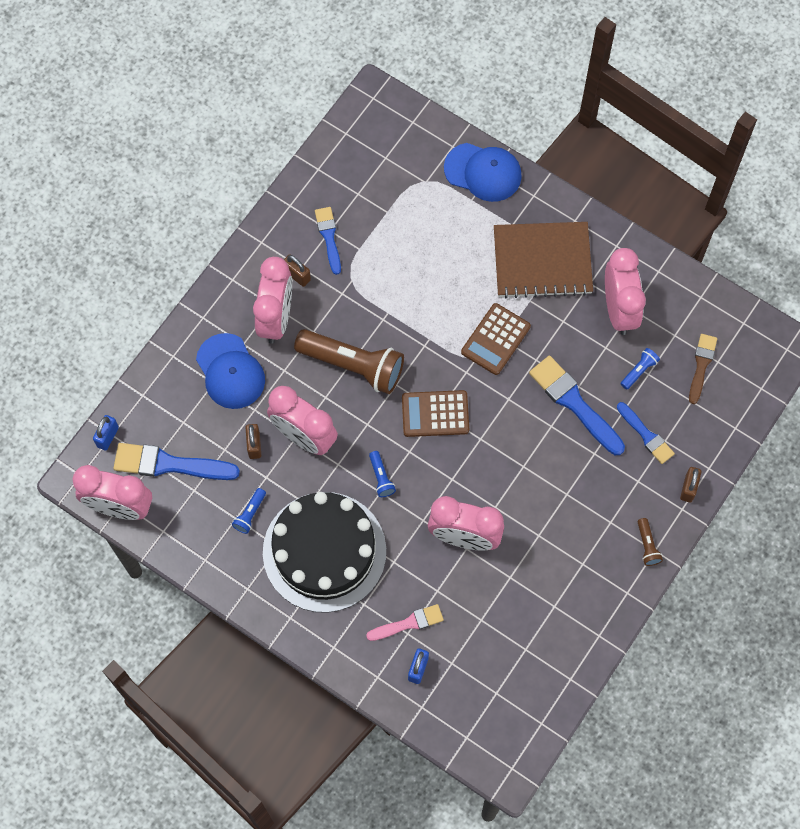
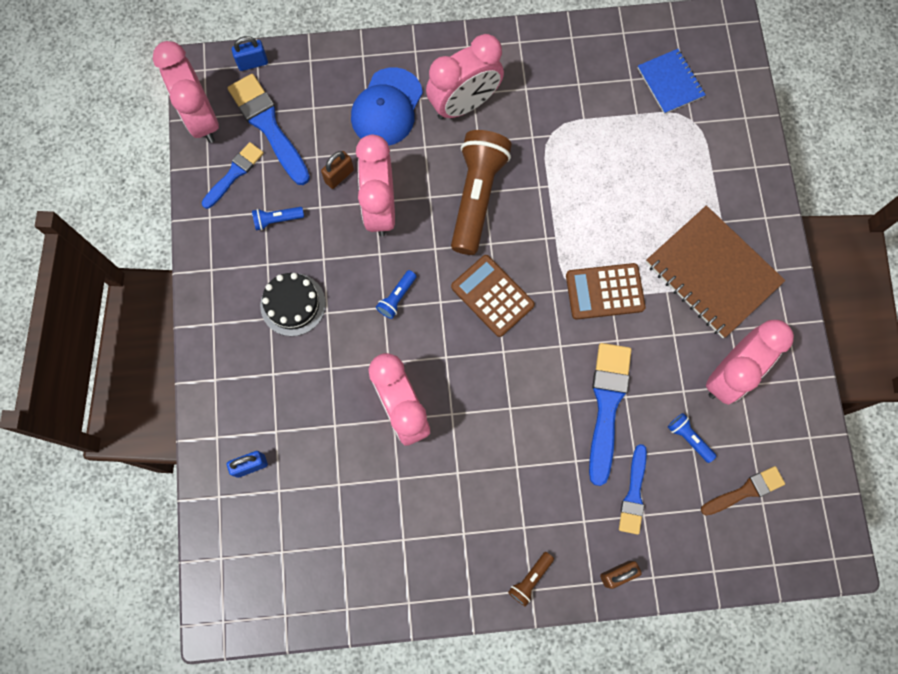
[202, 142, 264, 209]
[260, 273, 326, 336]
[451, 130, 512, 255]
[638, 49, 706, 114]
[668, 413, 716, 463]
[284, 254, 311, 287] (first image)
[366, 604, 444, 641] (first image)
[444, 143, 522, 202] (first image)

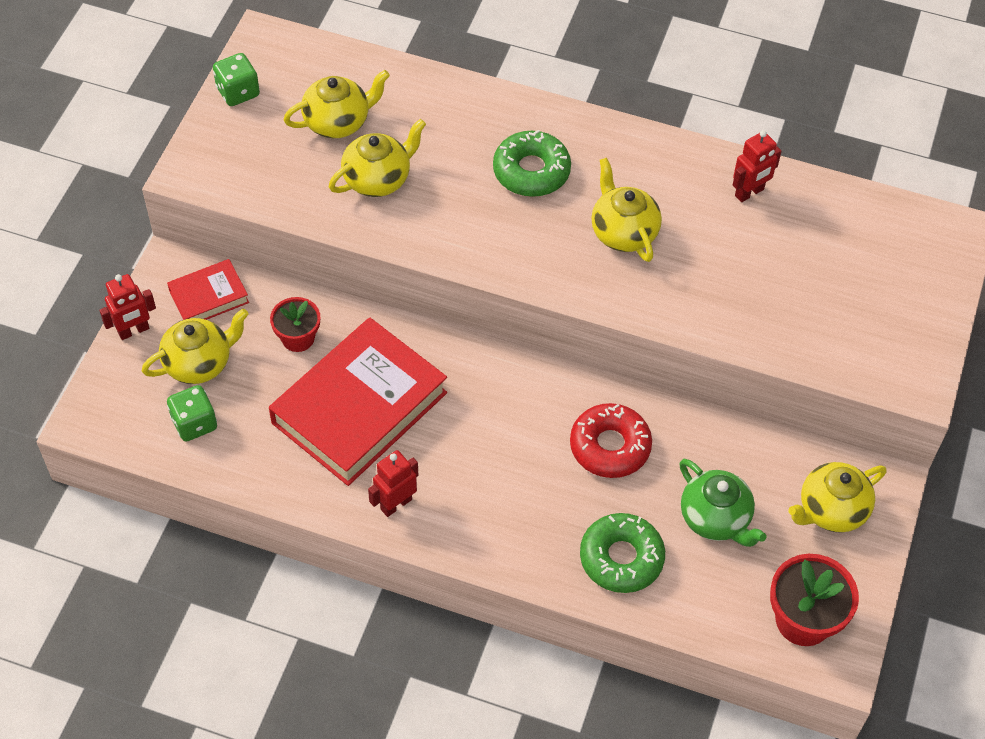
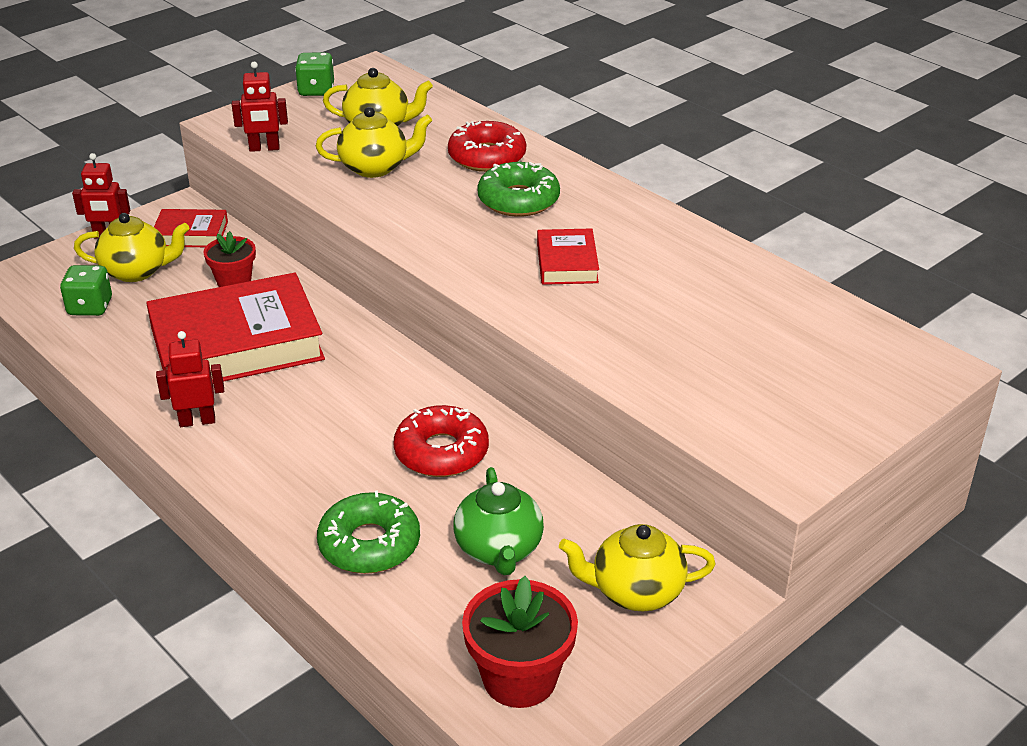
[232, 62, 288, 152]
[448, 121, 526, 172]
[537, 228, 599, 285]

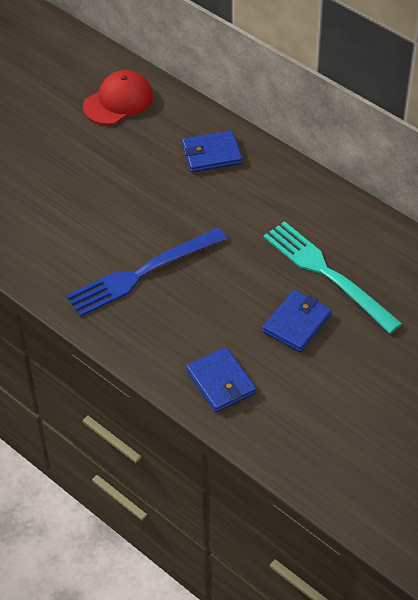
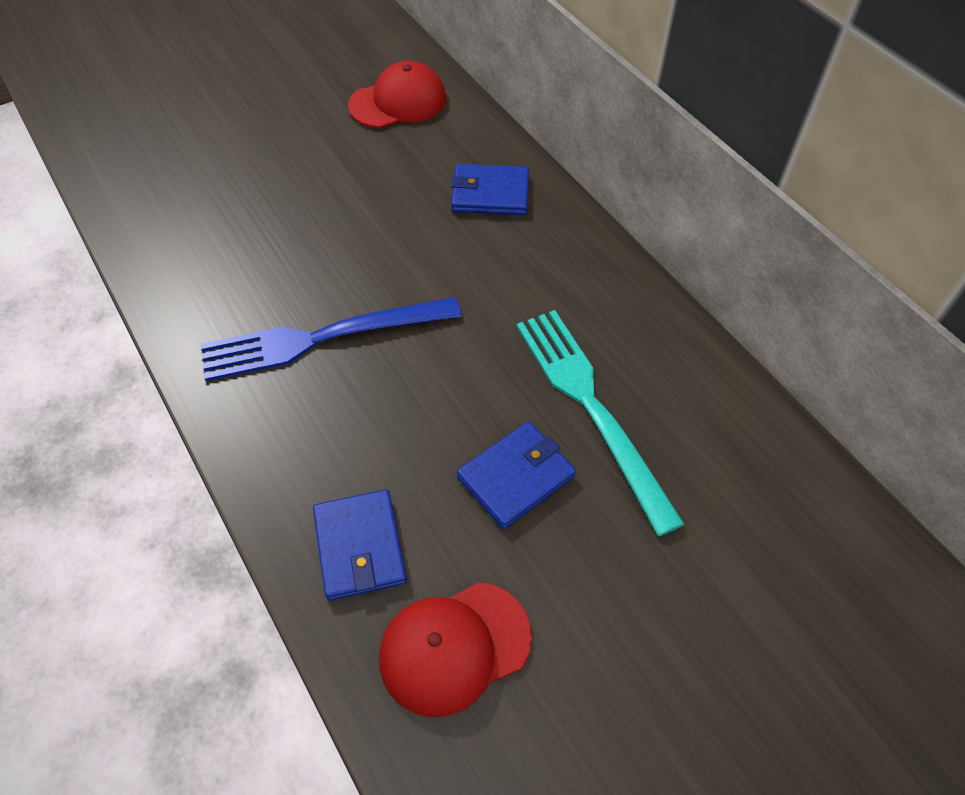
[379, 582, 532, 717]

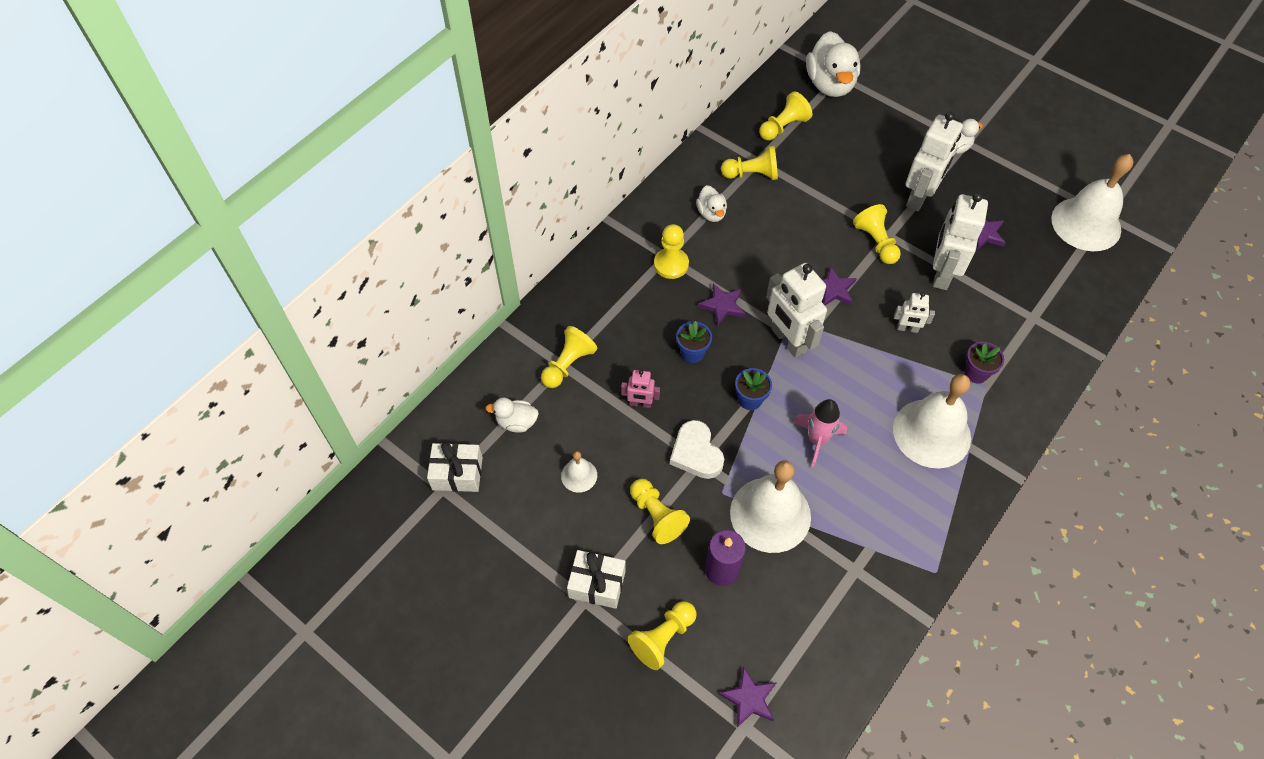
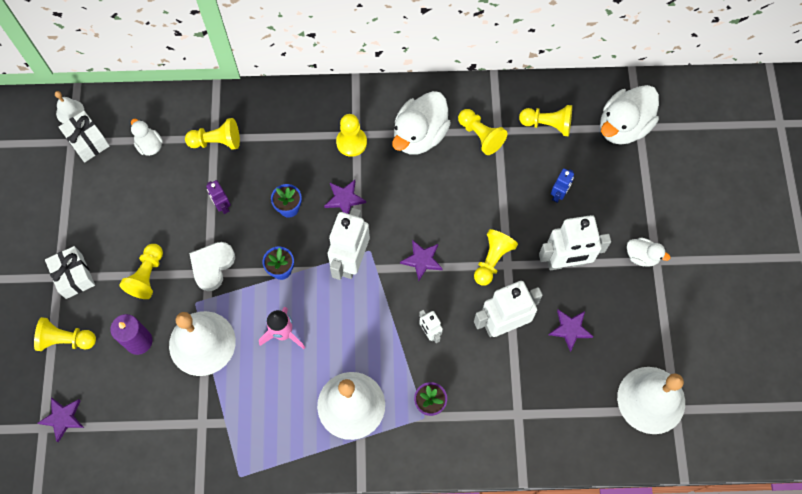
[55, 91, 84, 123]
[206, 180, 231, 214]
[392, 91, 451, 155]
[551, 168, 574, 203]

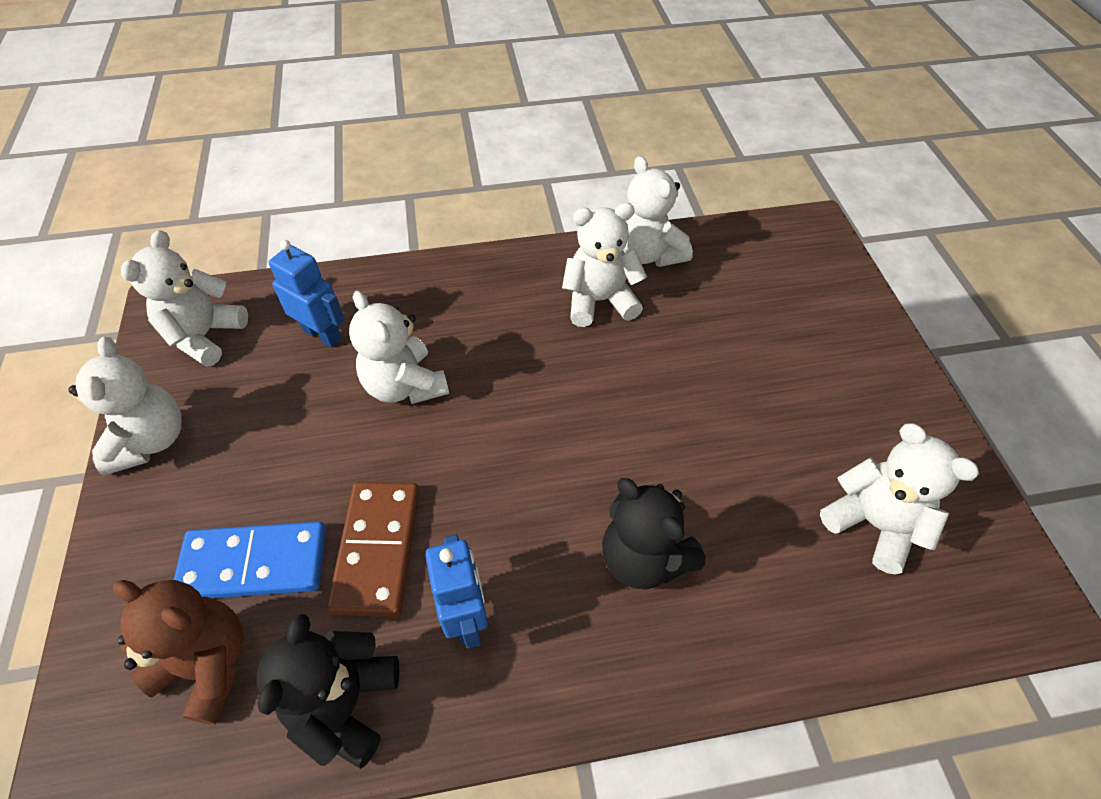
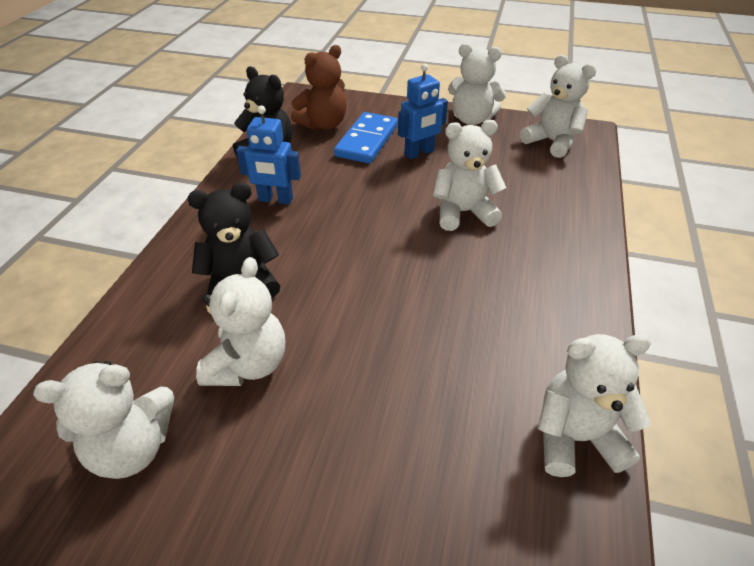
[196, 257, 285, 386]
[398, 64, 448, 159]
[327, 482, 419, 617] (first image)

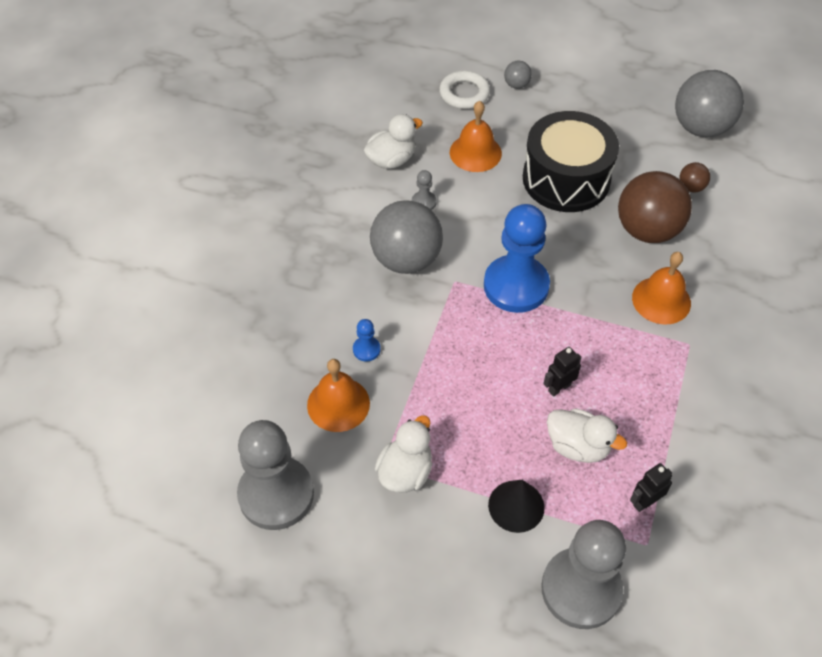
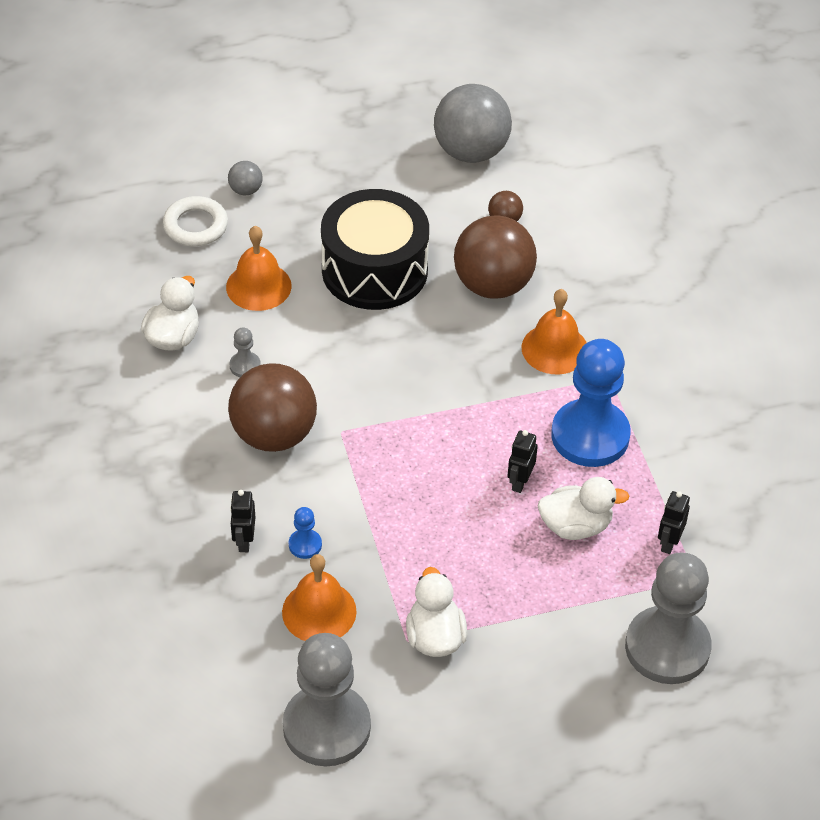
[228, 363, 317, 452]
[230, 490, 255, 552]
[551, 339, 631, 467]
[488, 480, 545, 533] (first image)

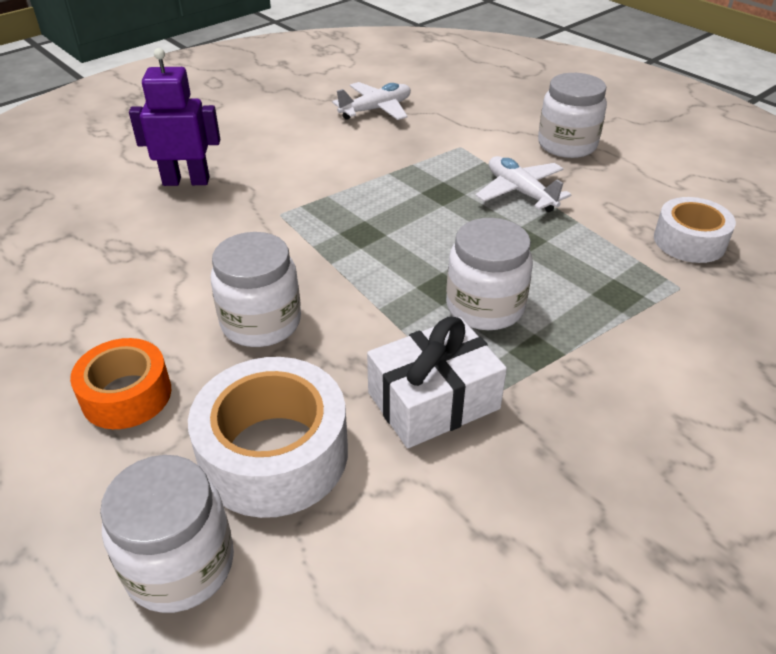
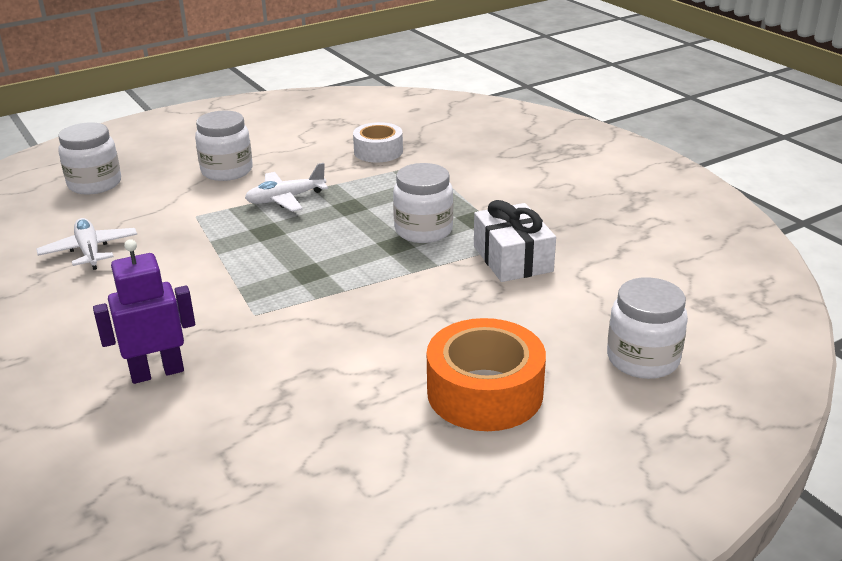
[58, 122, 121, 195]
[93, 239, 195, 384]
[427, 318, 546, 431]
[188, 357, 348, 518] (first image)

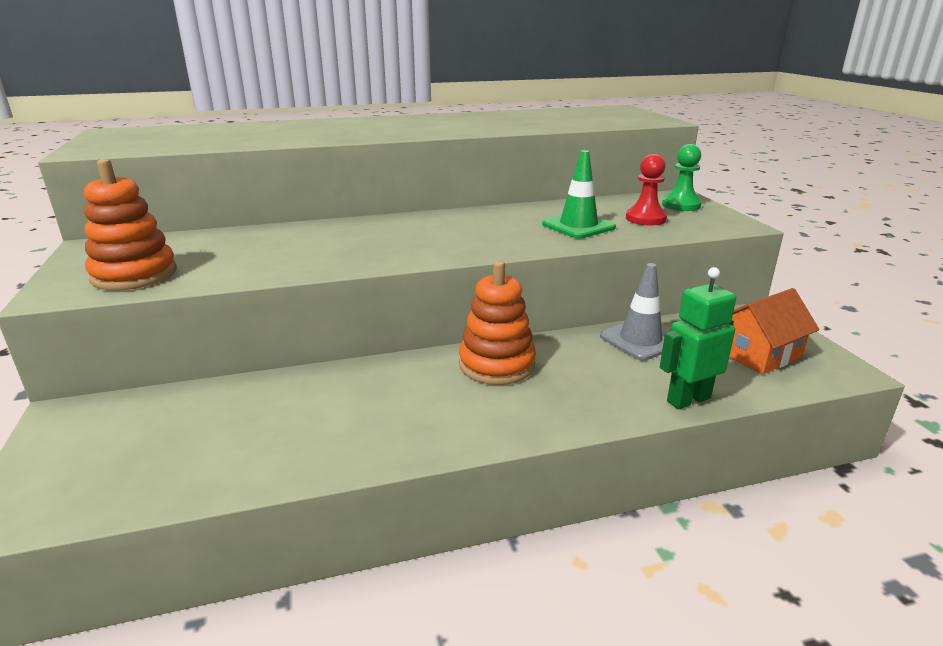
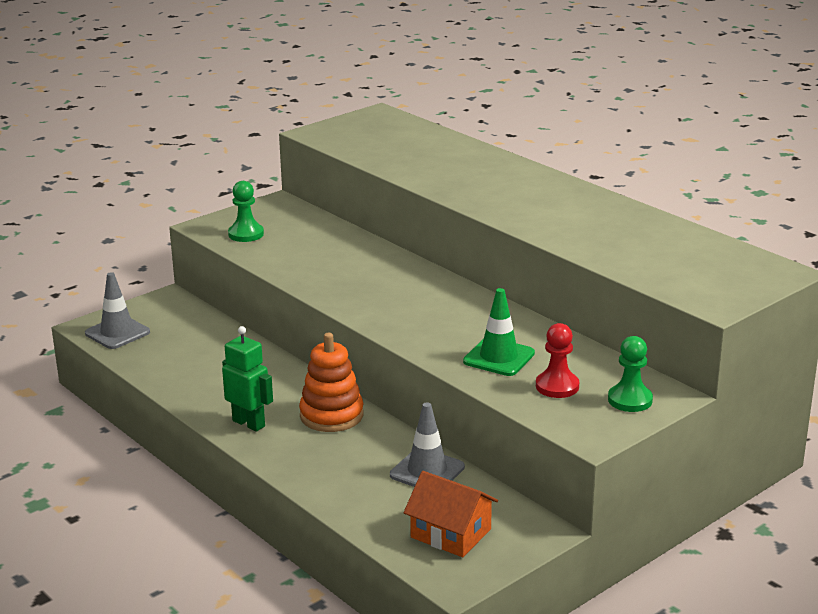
[85, 272, 150, 349]
[222, 326, 273, 432]
[228, 181, 264, 242]

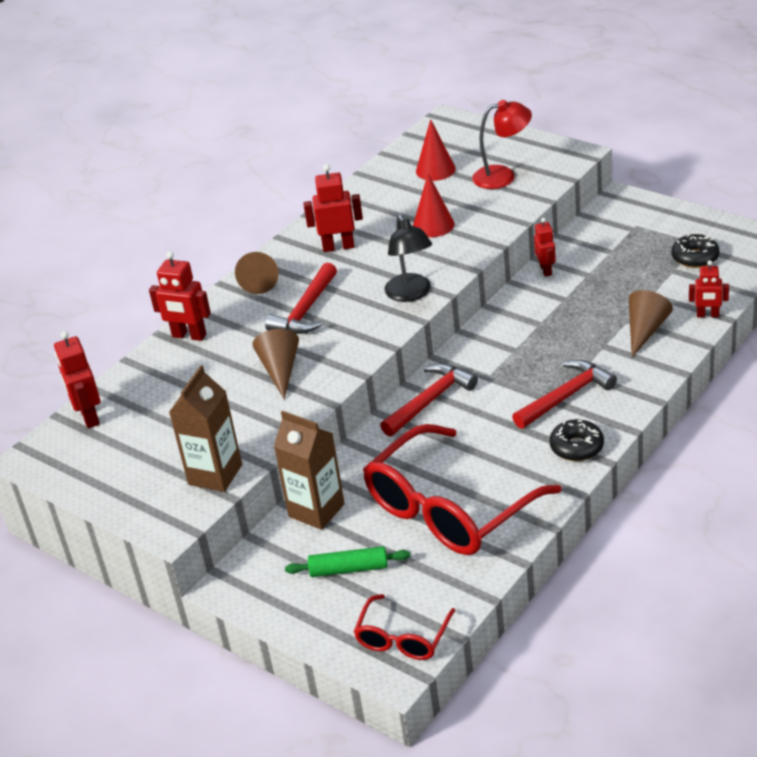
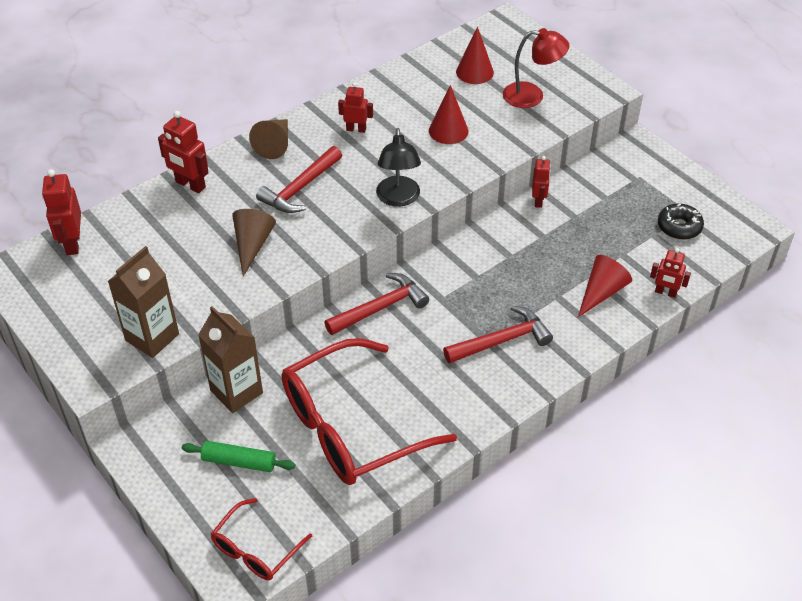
[338, 82, 373, 133]
[578, 255, 632, 317]
[549, 419, 604, 461] (first image)

